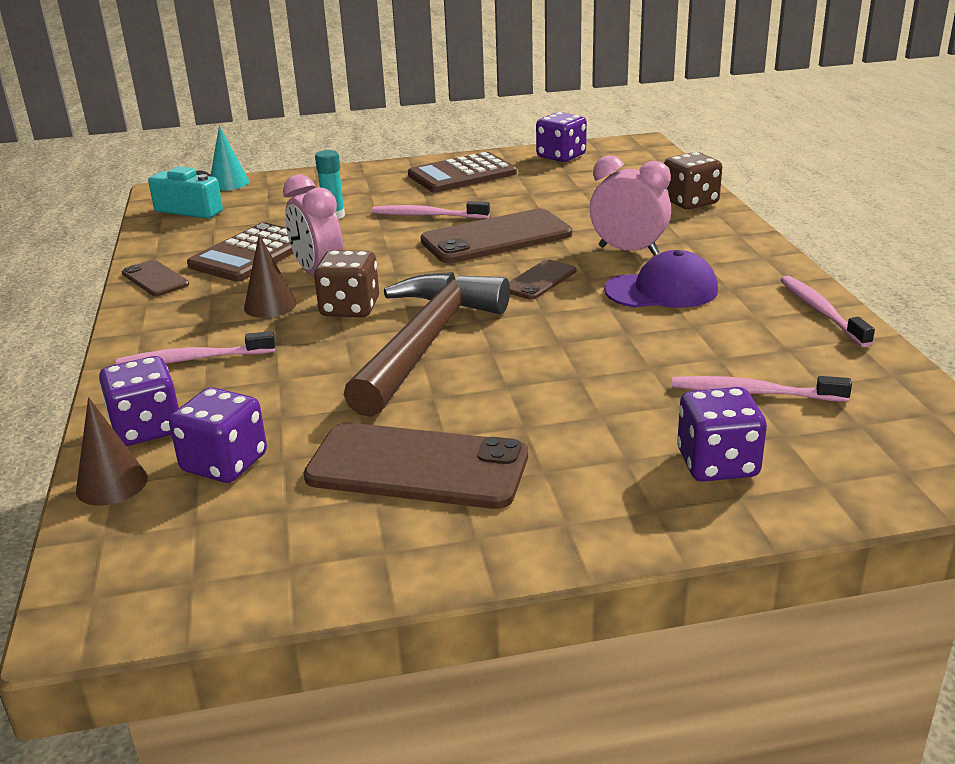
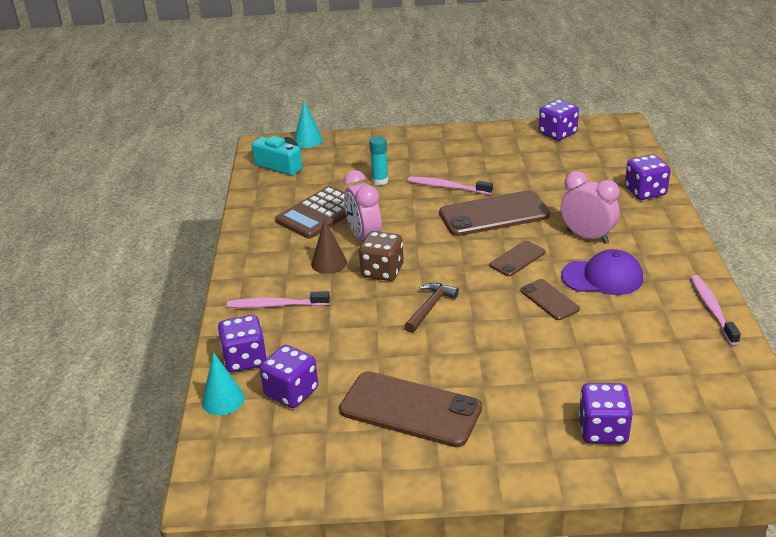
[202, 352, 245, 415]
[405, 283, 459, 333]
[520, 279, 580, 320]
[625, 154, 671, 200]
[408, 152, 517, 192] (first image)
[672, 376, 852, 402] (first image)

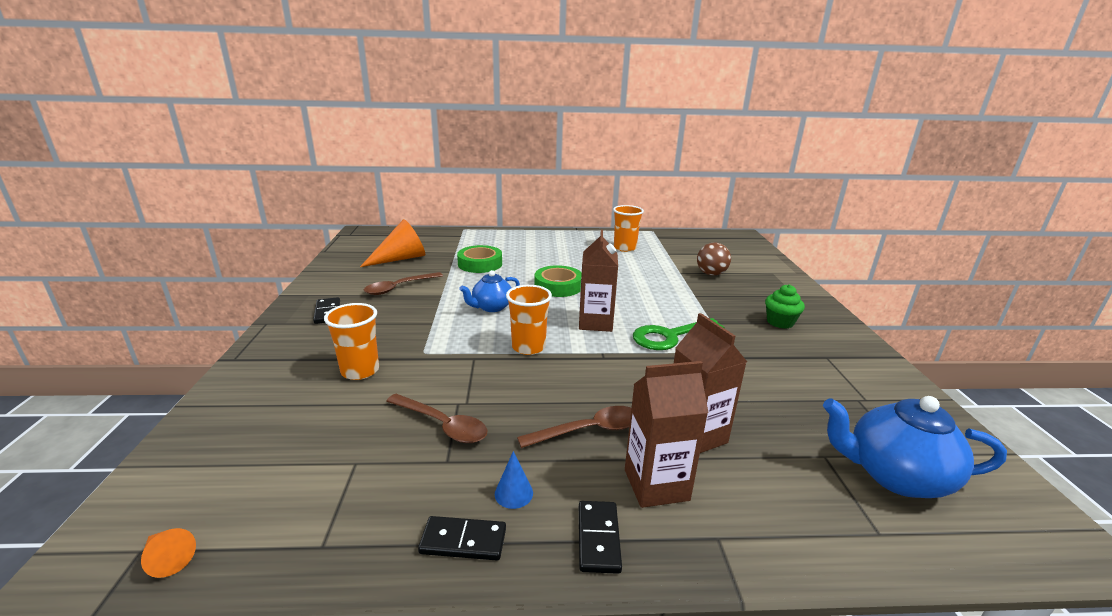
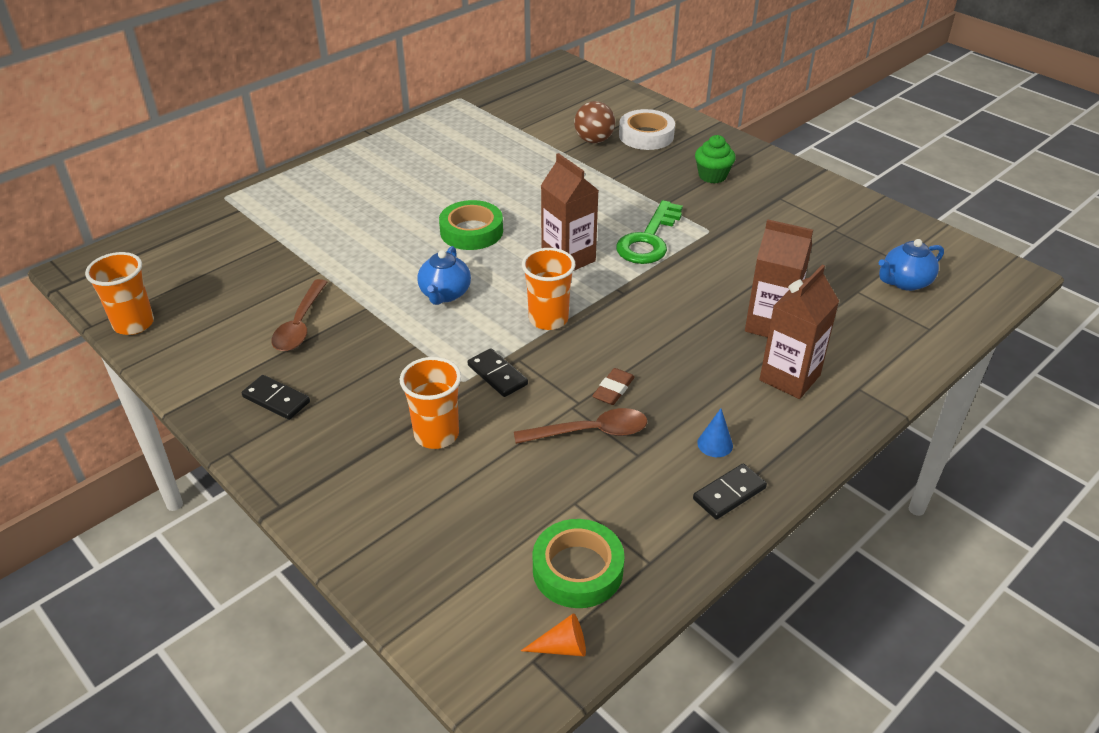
[85, 252, 154, 335]
[468, 348, 528, 397]
[532, 519, 625, 608]
[592, 368, 635, 405]
[619, 109, 675, 150]
[879, 239, 944, 291]
[360, 219, 425, 267] (first image)
[517, 406, 631, 448] (first image)

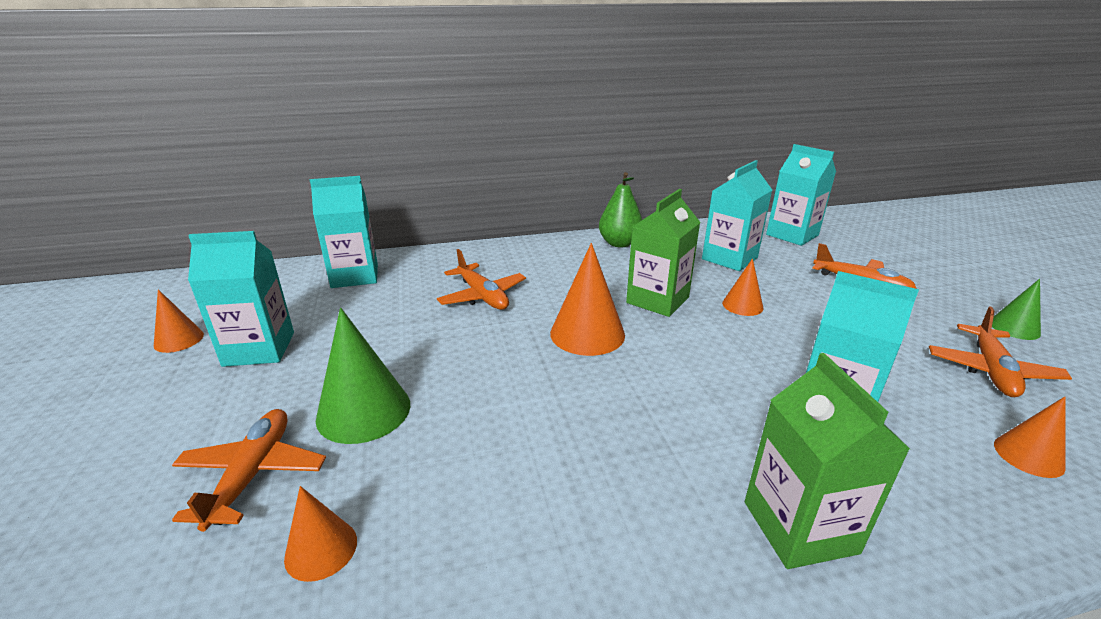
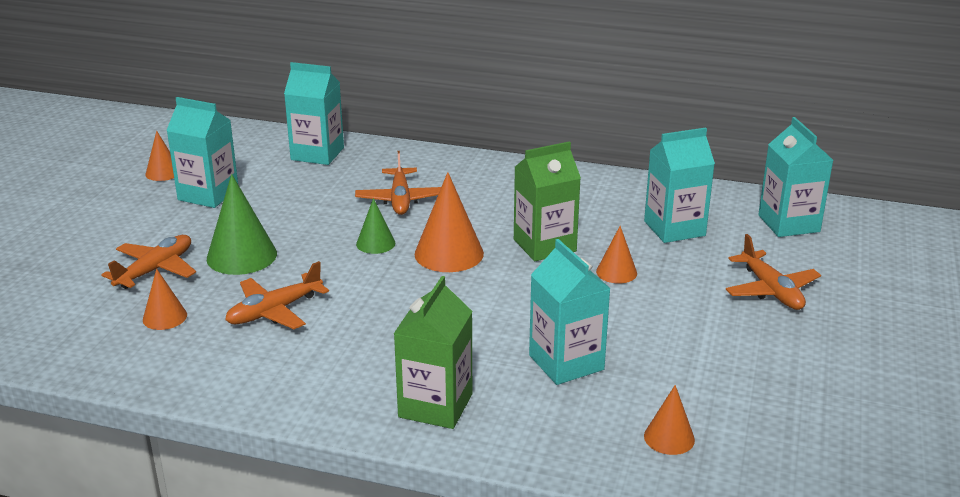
[225, 261, 329, 329]
[356, 198, 395, 254]
[599, 172, 642, 248] (first image)

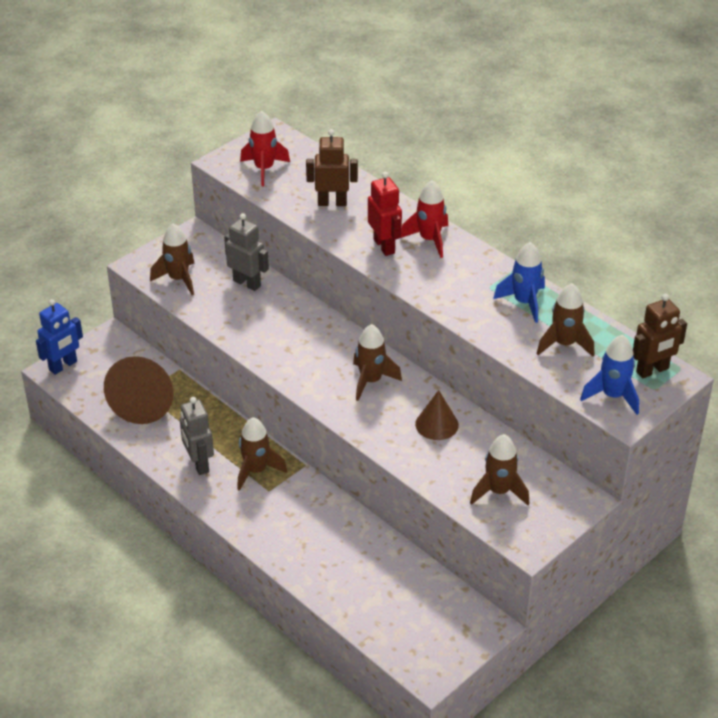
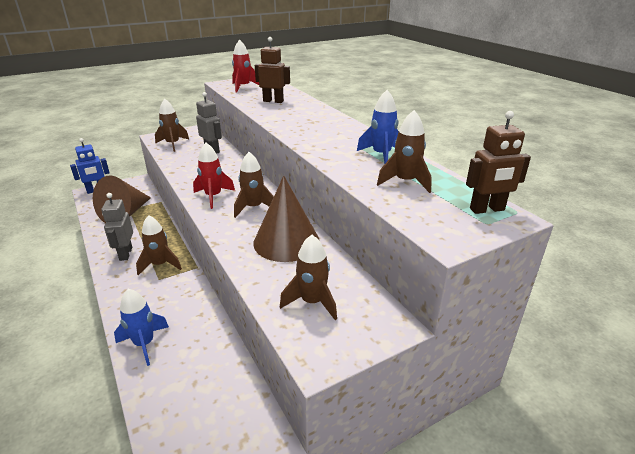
[114, 289, 169, 366]
[193, 143, 235, 209]
[253, 176, 320, 262]
[368, 172, 402, 256] (first image)

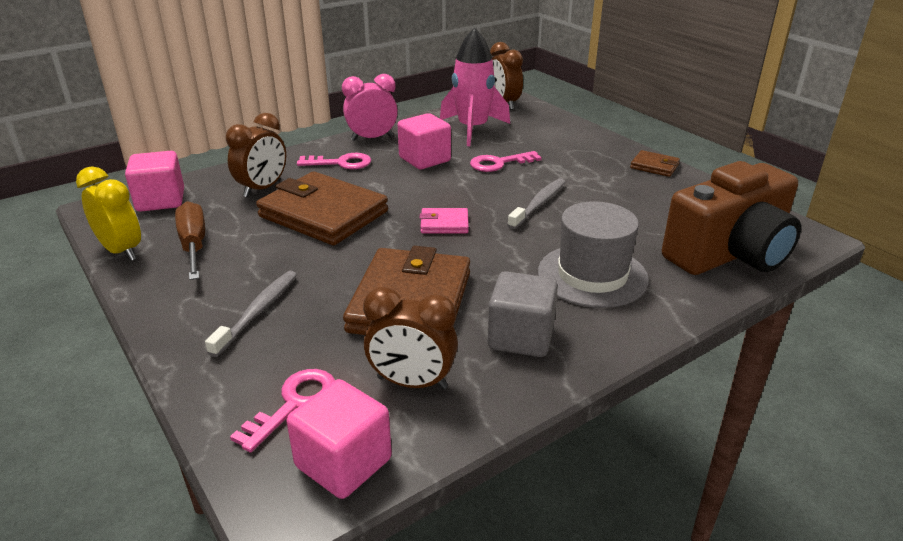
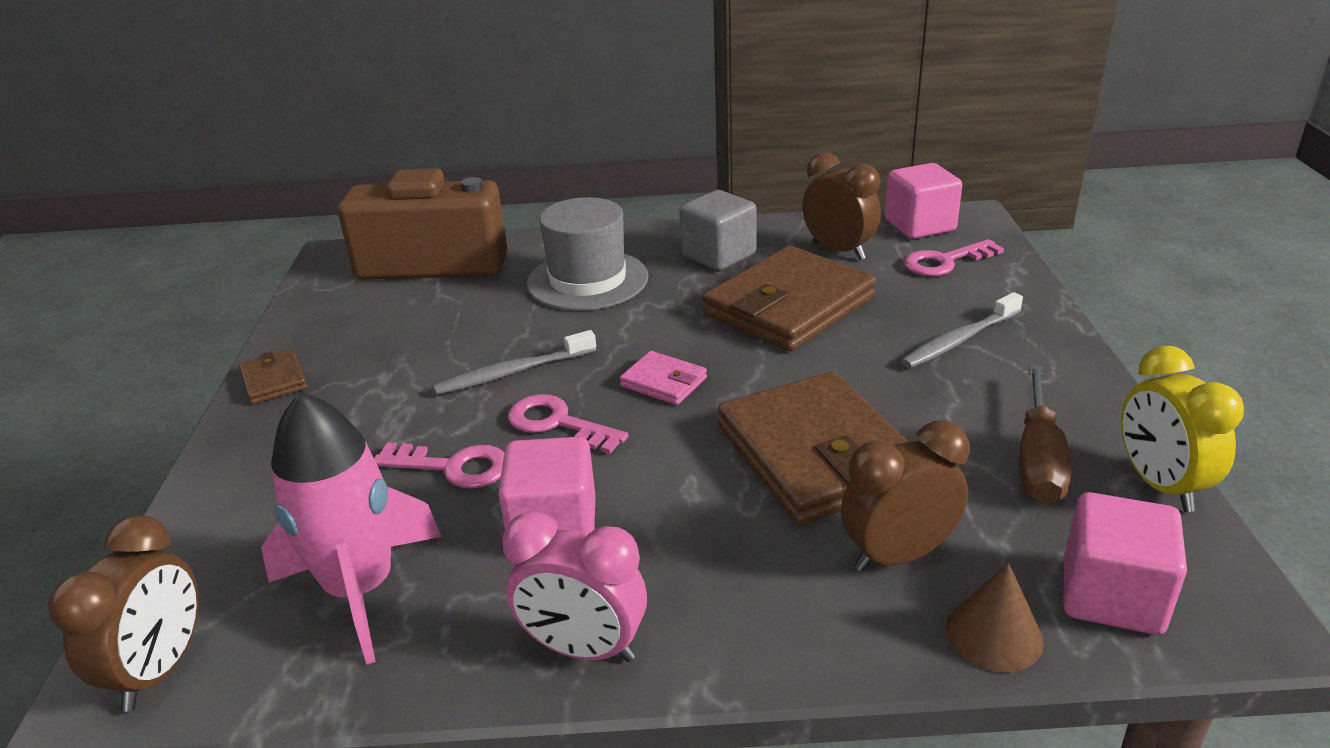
[508, 394, 628, 454]
[946, 563, 1044, 672]

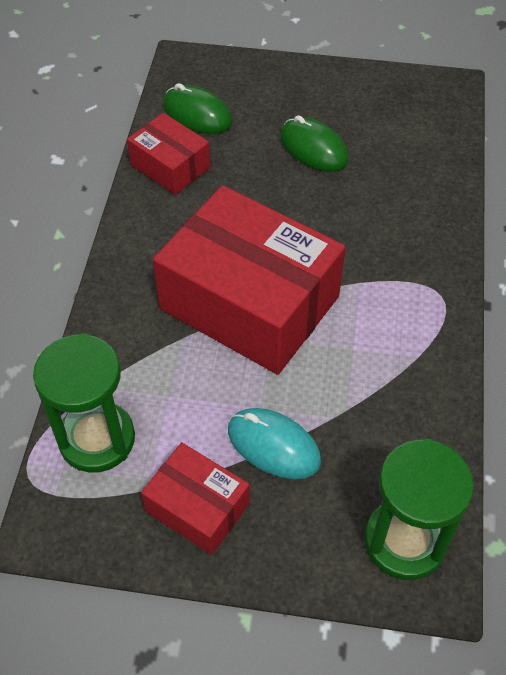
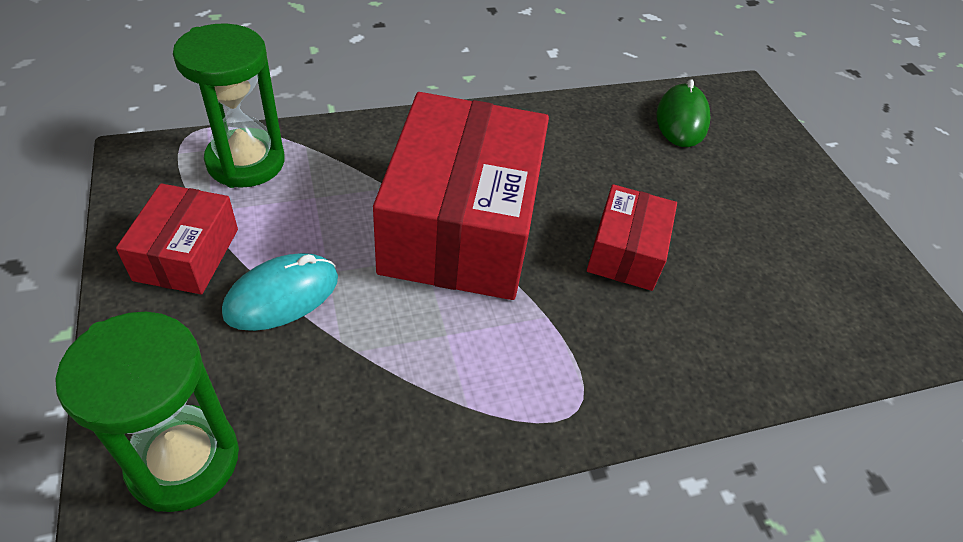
[222, 253, 338, 331]
[587, 184, 677, 291]
[280, 115, 349, 172] (first image)

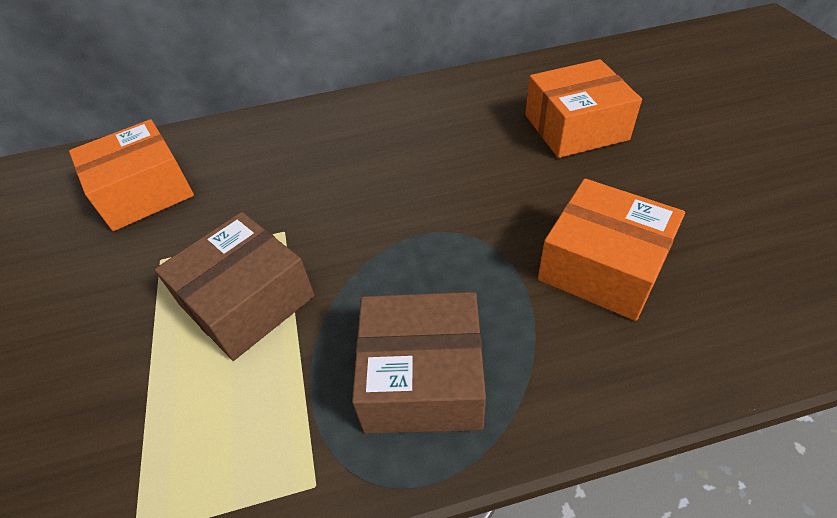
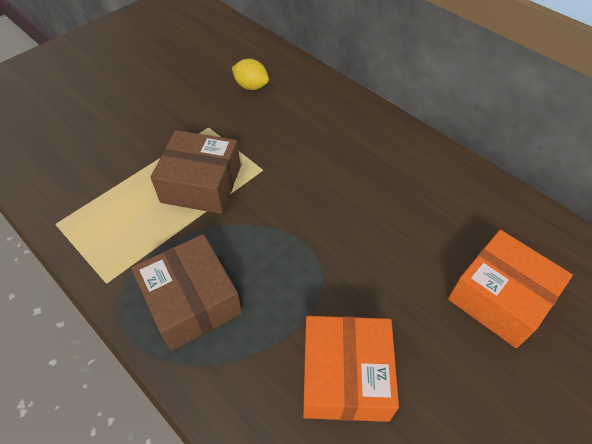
[232, 59, 269, 90]

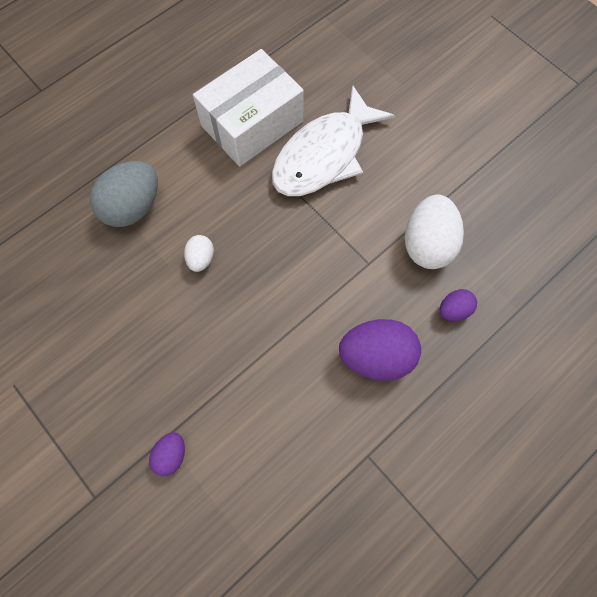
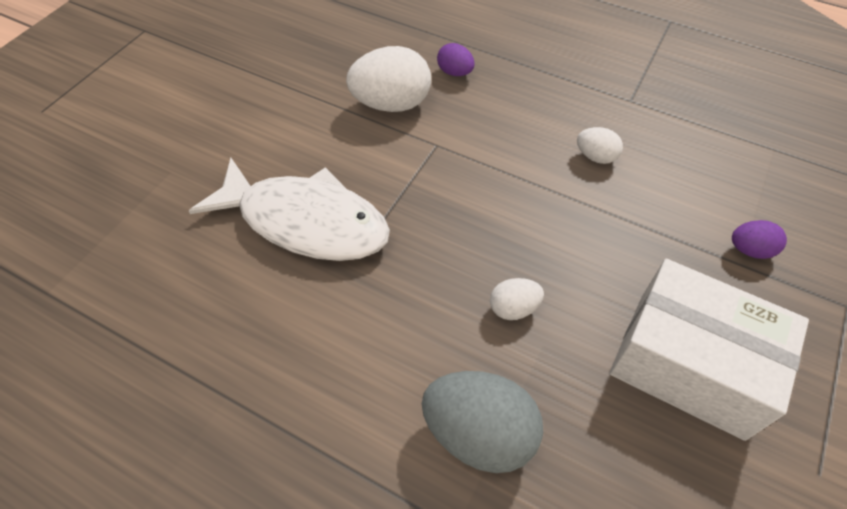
[577, 127, 623, 164]
[609, 259, 809, 441]
[339, 319, 421, 381] (first image)

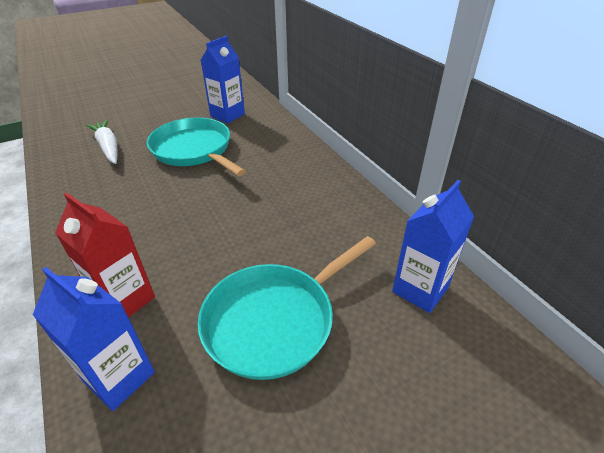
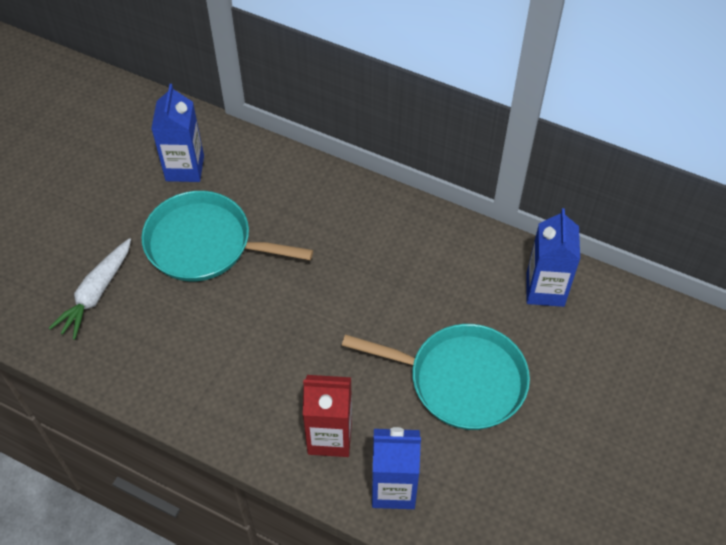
[49, 238, 131, 340]
[342, 324, 530, 430]

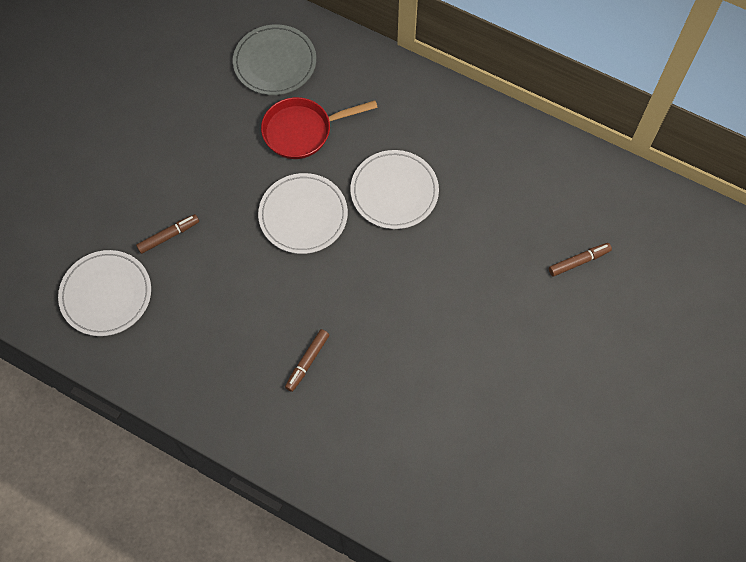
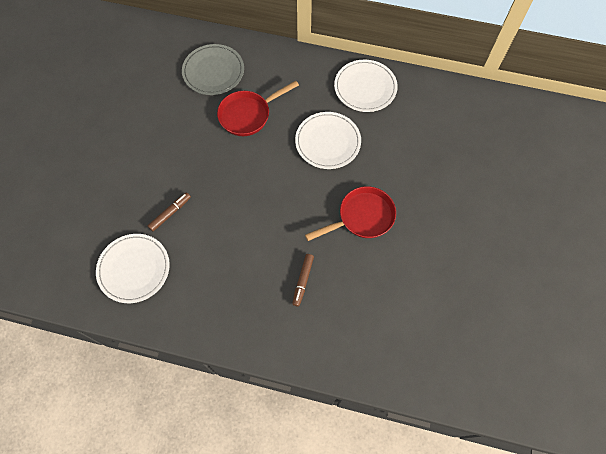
[305, 186, 396, 241]
[334, 60, 398, 112]
[549, 243, 612, 277] (first image)

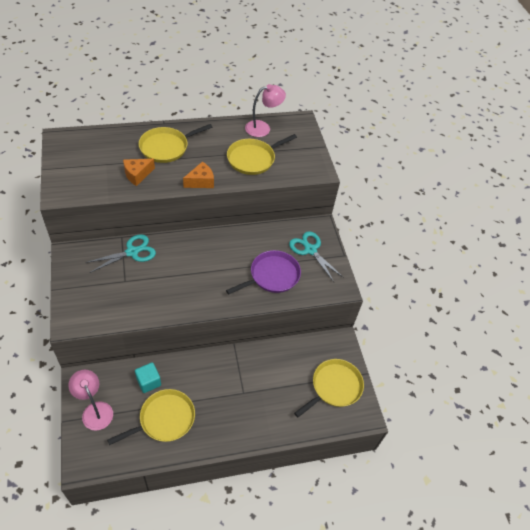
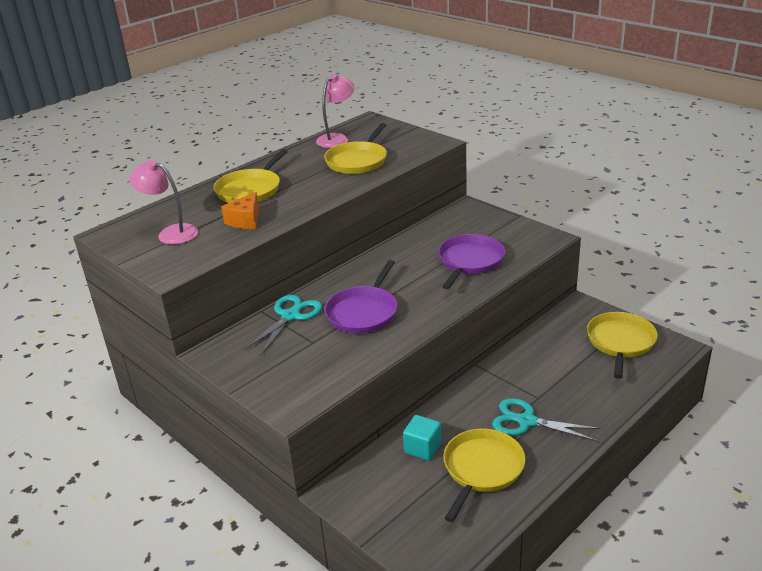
[129, 160, 198, 244]
[325, 260, 397, 333]
[492, 398, 600, 441]
[183, 162, 214, 188] (first image)

